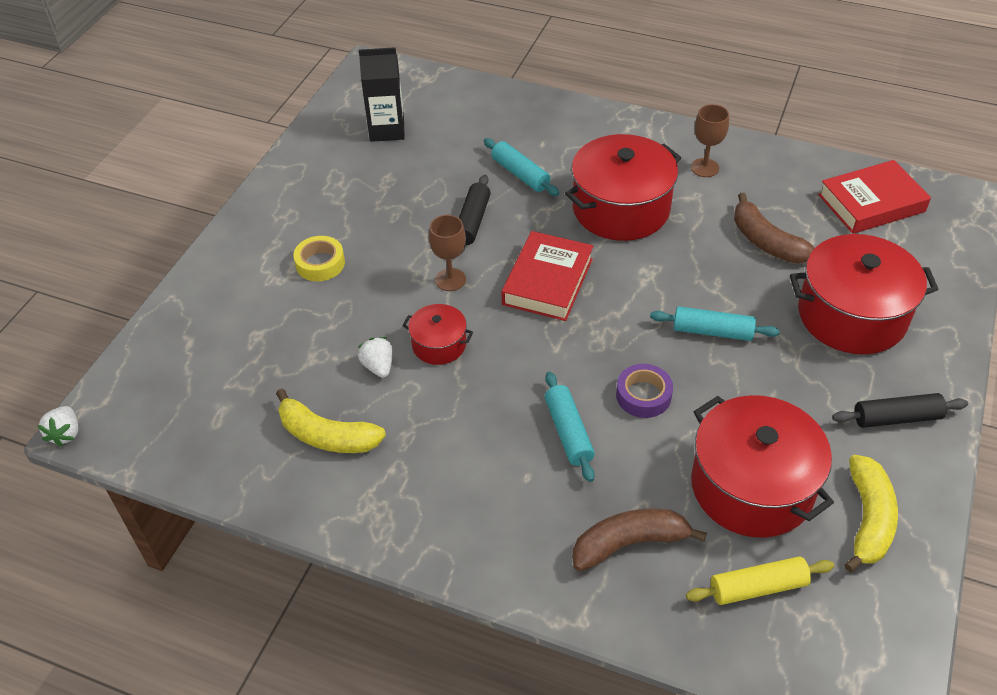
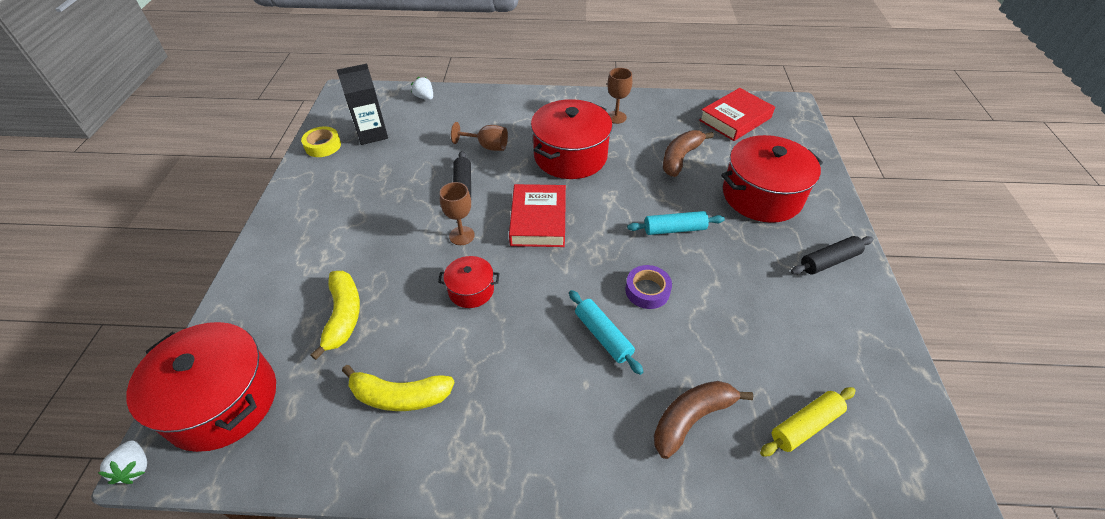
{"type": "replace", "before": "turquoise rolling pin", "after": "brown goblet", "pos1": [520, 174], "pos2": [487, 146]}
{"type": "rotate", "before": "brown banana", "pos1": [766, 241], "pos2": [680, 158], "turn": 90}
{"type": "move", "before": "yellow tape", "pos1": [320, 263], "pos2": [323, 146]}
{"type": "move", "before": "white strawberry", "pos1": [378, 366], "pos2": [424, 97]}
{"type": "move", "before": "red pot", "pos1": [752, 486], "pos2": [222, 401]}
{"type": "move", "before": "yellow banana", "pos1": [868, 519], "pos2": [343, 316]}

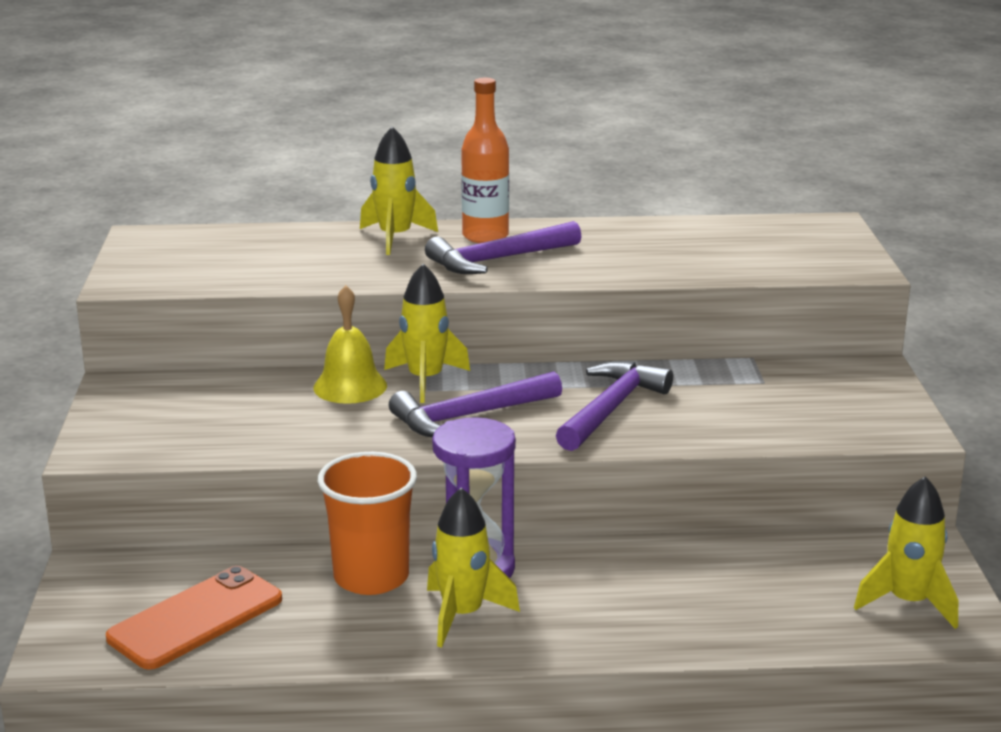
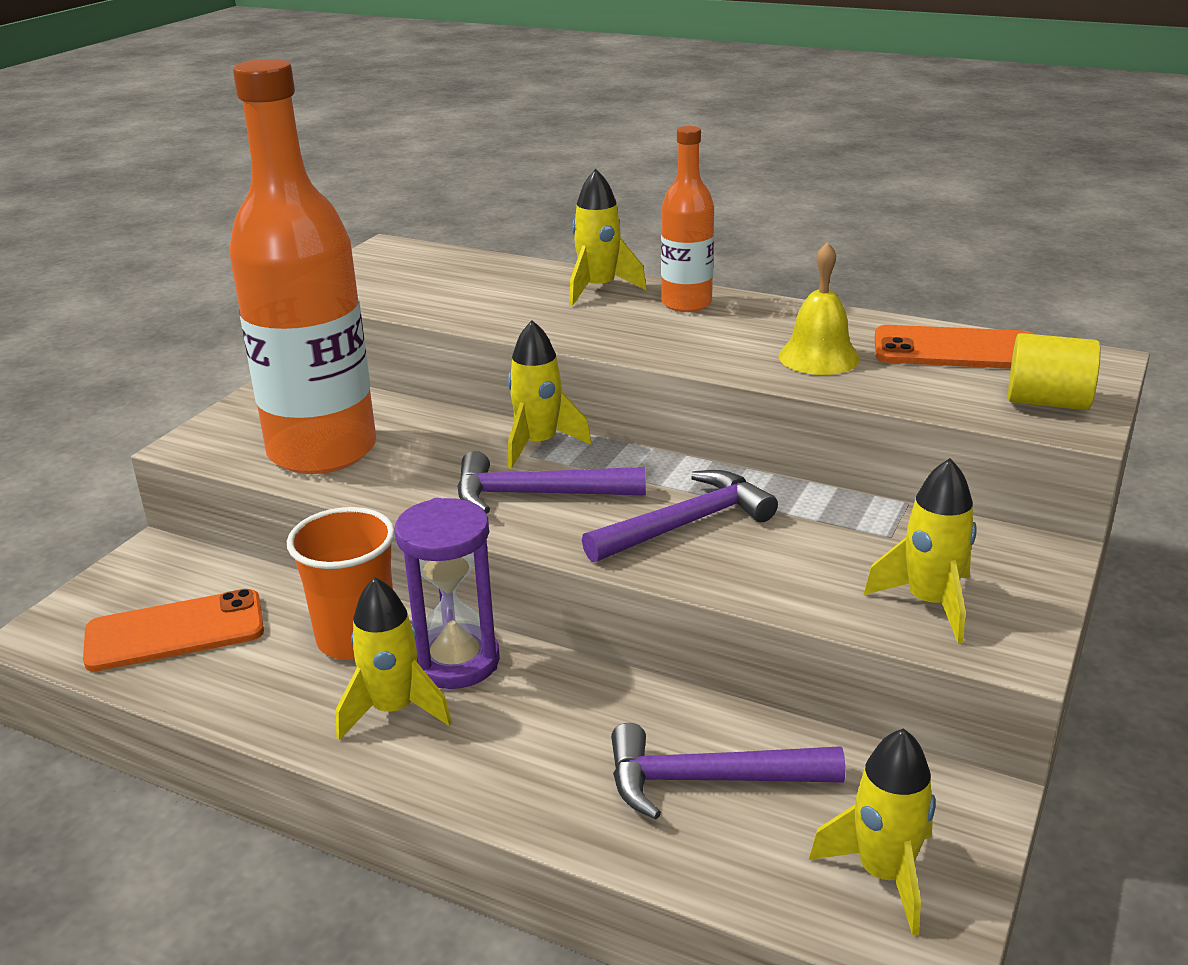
{"type": "move", "before": "purple hammer", "pos1": [497, 260], "pos2": [707, 780]}
{"type": "move", "before": "yellow bell", "pos1": [350, 386], "pos2": [819, 357]}
{"type": "insert", "after": "orange bottle", "pos2": [322, 451]}
{"type": "insert", "after": "orange phone", "pos2": [956, 350]}
{"type": "insert", "after": "yellow cylinder", "pos2": [1047, 402]}
{"type": "insert", "after": "yellow rocket", "pos2": [930, 603]}

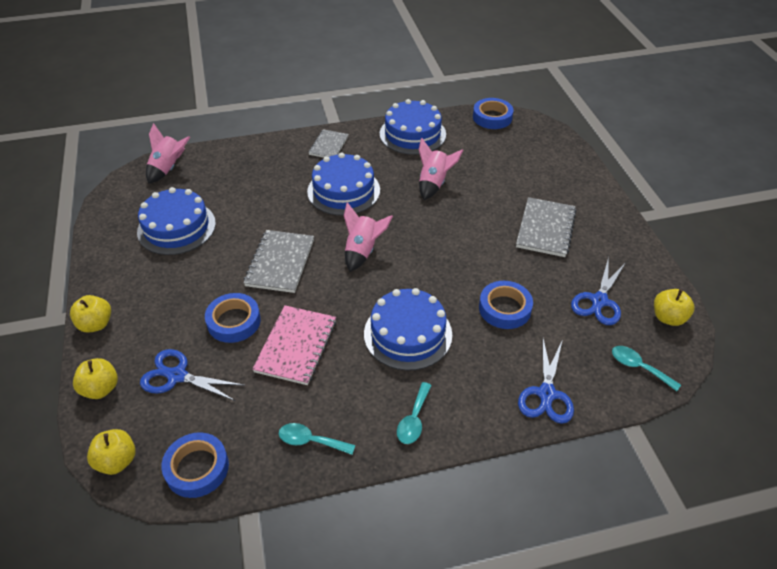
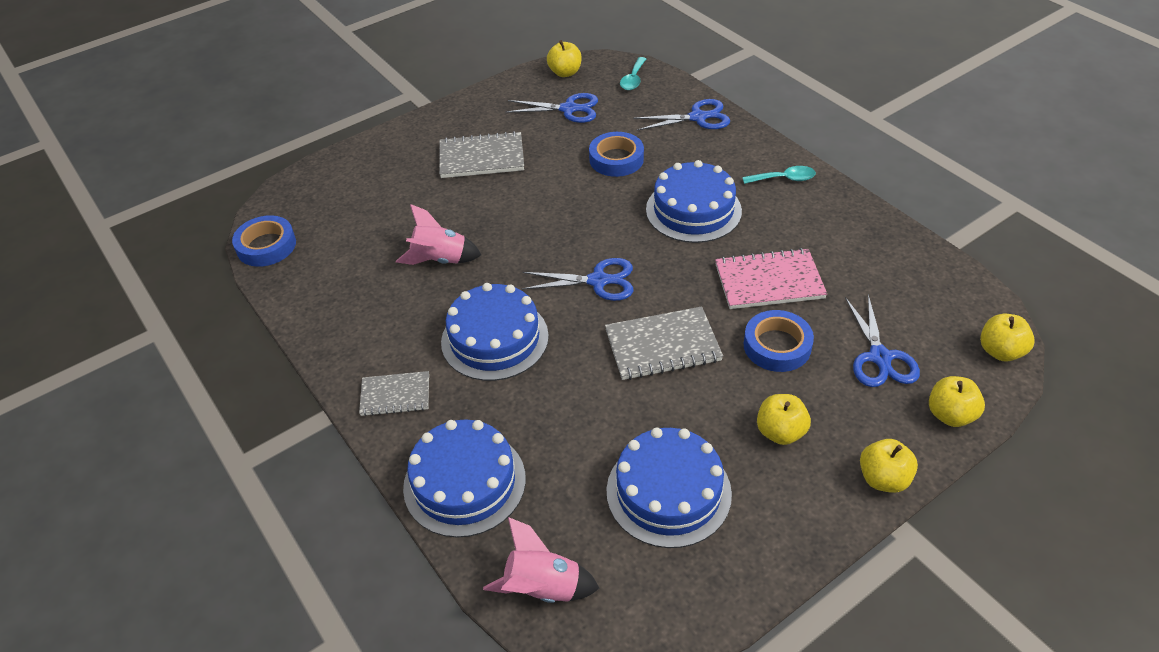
{"type": "move", "before": "blue cake", "pos1": [412, 134], "pos2": [464, 482]}
{"type": "replace", "before": "pink rocket", "after": "blue scissors", "pos1": [362, 251], "pos2": [598, 281]}
{"type": "delete", "before": "turquoise spoon", "pos1": [310, 441]}
{"type": "delete", "before": "blue tape", "pos1": [197, 468]}
{"type": "insert", "after": "yellow apple", "pos2": [780, 432]}

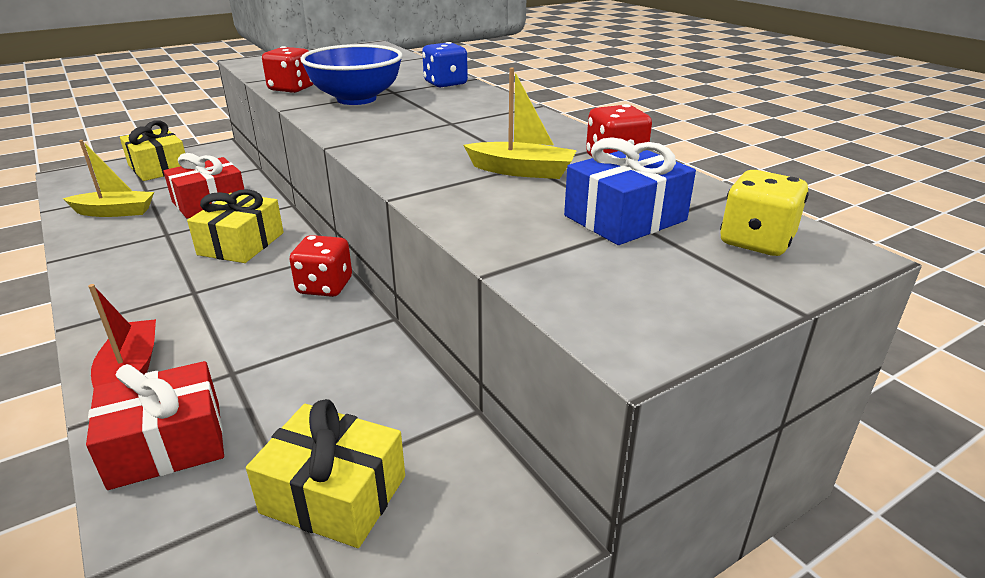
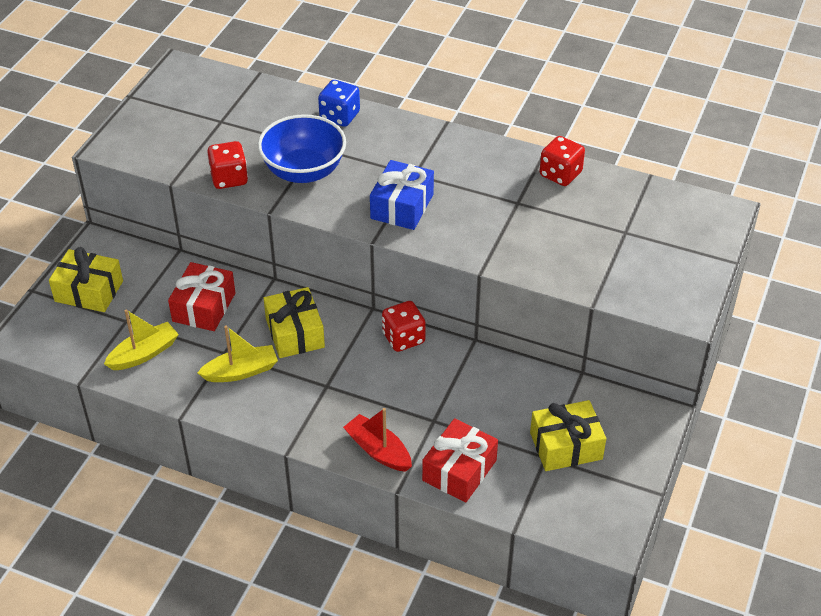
{"type": "move", "before": "yellow boat", "pos1": [521, 171], "pos2": [241, 371]}
{"type": "move", "before": "blue gift", "pos1": [625, 218], "pos2": [402, 206]}
{"type": "delete", "before": "yellow dice", "pos1": [756, 242]}

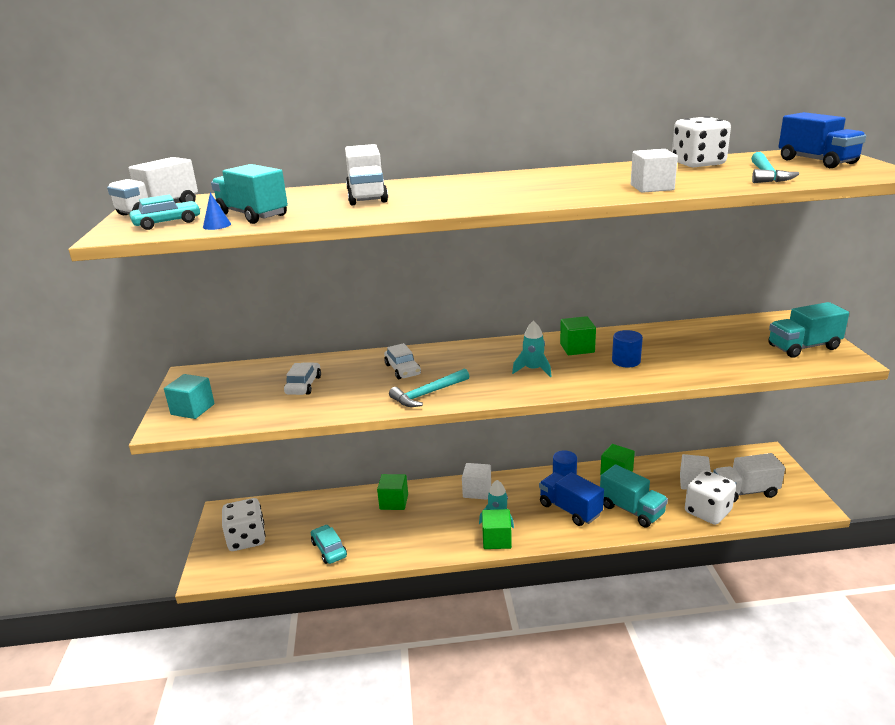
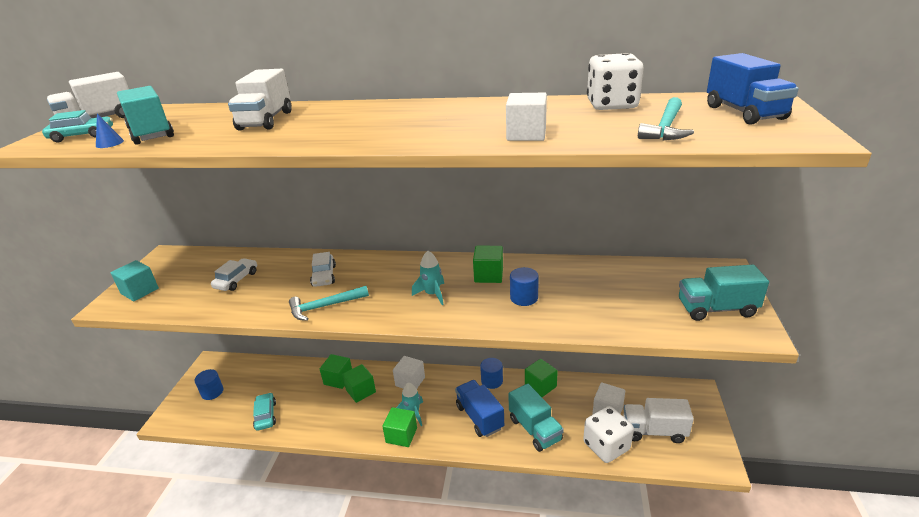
{"type": "replace", "before": "white dice", "after": "blue cylinder", "pos1": [247, 539], "pos2": [212, 392]}
{"type": "insert", "after": "green cube", "pos2": [361, 391]}

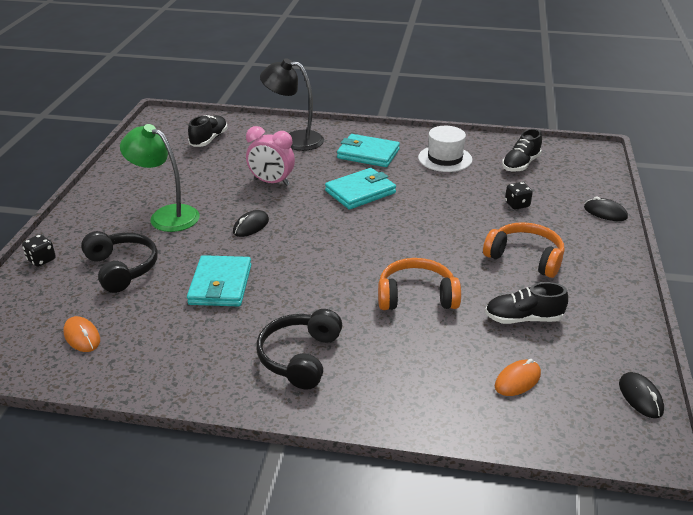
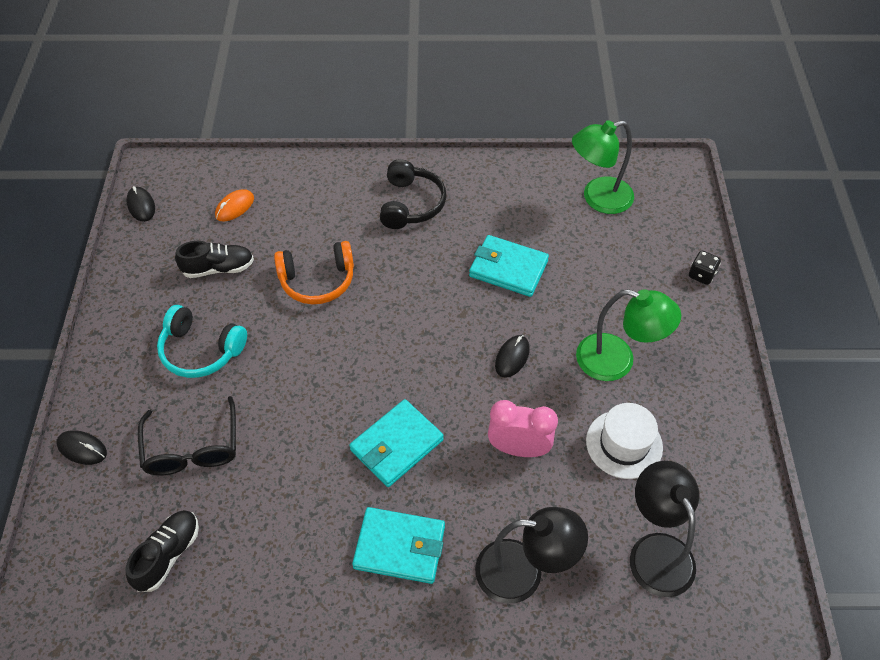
{"type": "replace", "before": "black shoe", "after": "black lamp", "pos1": [209, 139], "pos2": [655, 550]}
{"type": "move", "before": "white hat", "pos1": [445, 158], "pos2": [624, 444]}
{"type": "replace", "before": "black dice", "after": "black glasses", "pos1": [517, 204], "pos2": [192, 449]}
{"type": "recolor", "before": "orange headphones", "after": "turquoise headphones", "pos1": [525, 257], "pos2": [201, 350]}
{"type": "delete", "before": "black headphones", "pos1": [122, 268]}
{"type": "rotate", "before": "turquoise wallet", "pos1": [220, 285], "pos2": [508, 268], "turn": -60}
{"type": "replace", "before": "orange mouse", "after": "green lamp", "pos1": [82, 336], "pos2": [598, 198]}

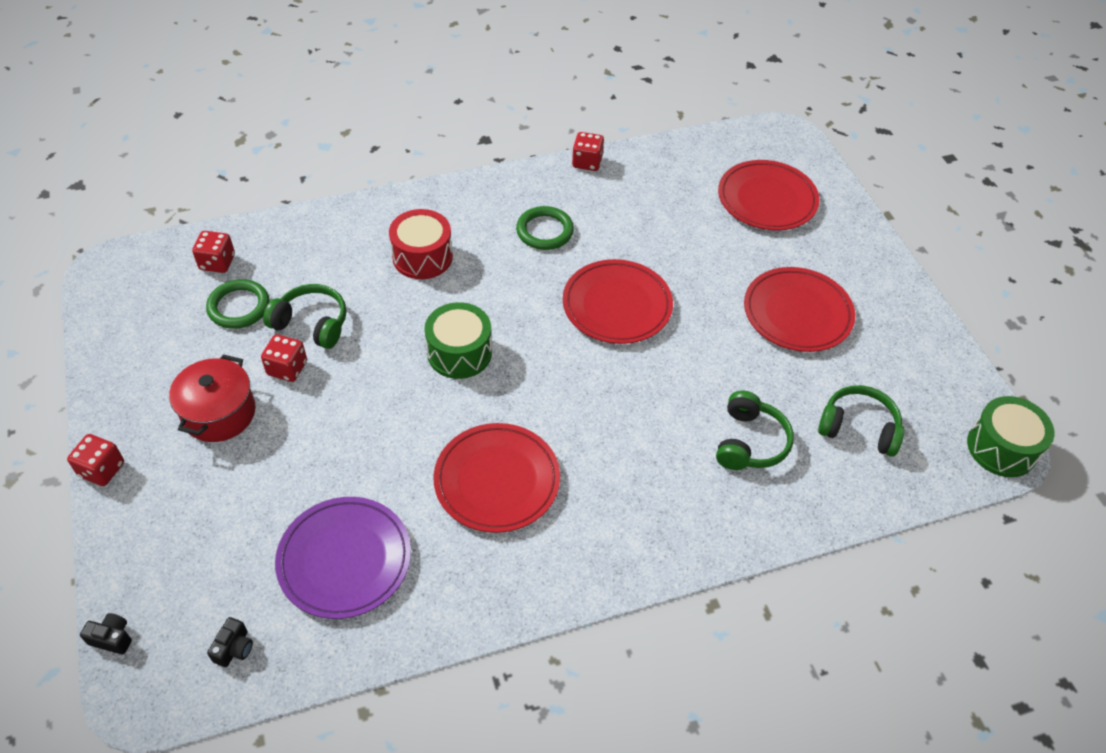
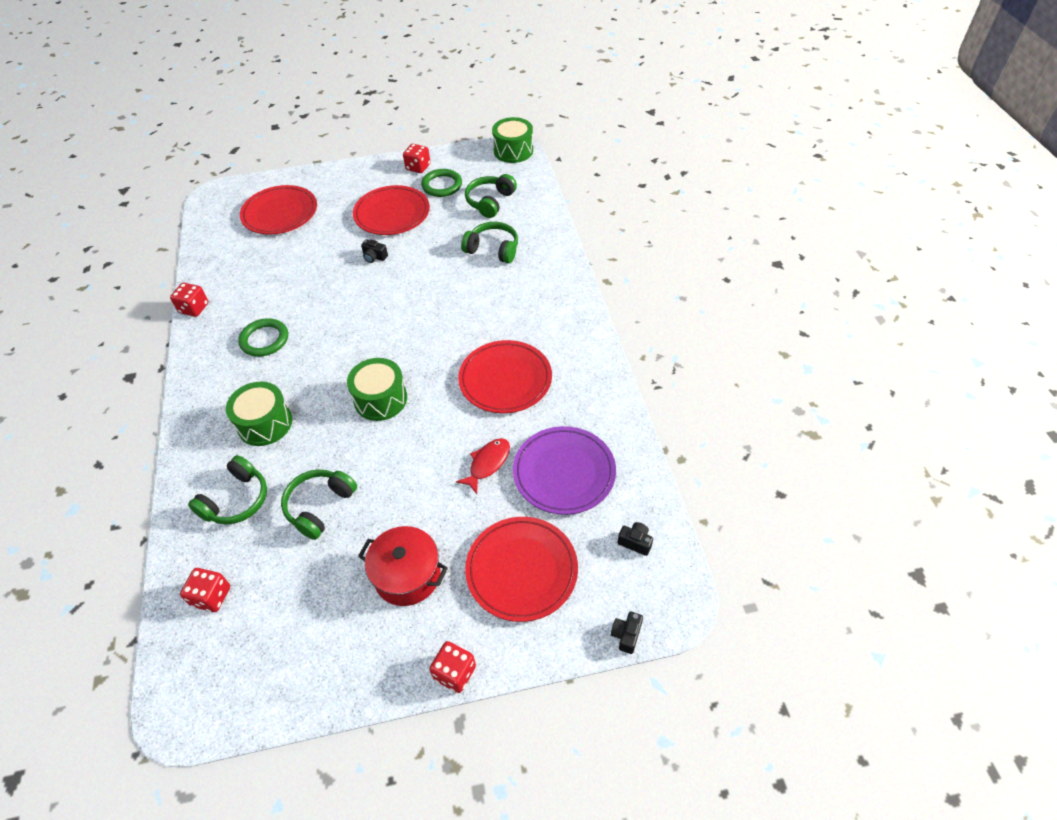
{"type": "recolor", "before": "red drum", "after": "green drum", "pos1": [422, 257], "pos2": [265, 423]}
{"type": "move", "before": "red plate", "pos1": [617, 305], "pos2": [521, 570]}
{"type": "move", "before": "green ring", "pos1": [239, 307], "pos2": [442, 185]}
{"type": "move", "before": "red dice", "pos1": [287, 368], "pos2": [418, 167]}
{"type": "insert", "after": "black camera", "pos2": [374, 257]}
{"type": "insert", "after": "red fish", "pos2": [487, 463]}
{"type": "insert", "after": "green headphones", "pos2": [236, 500]}

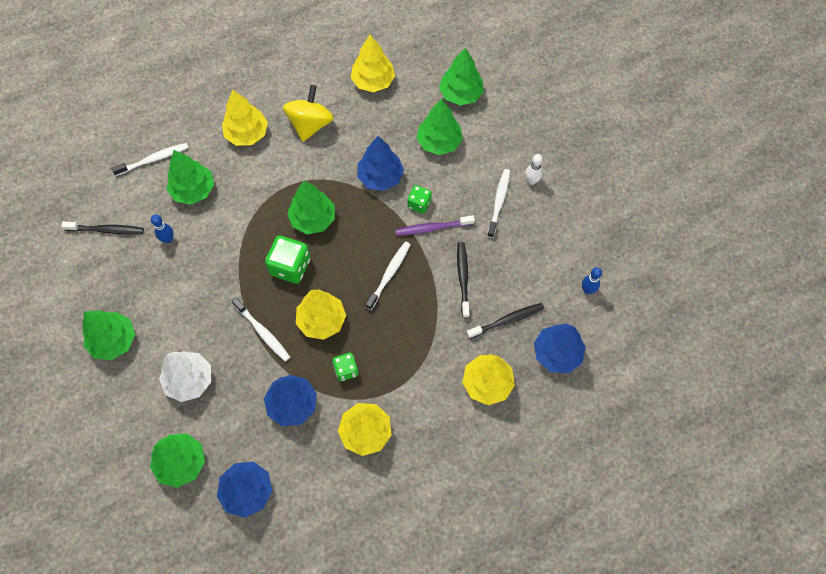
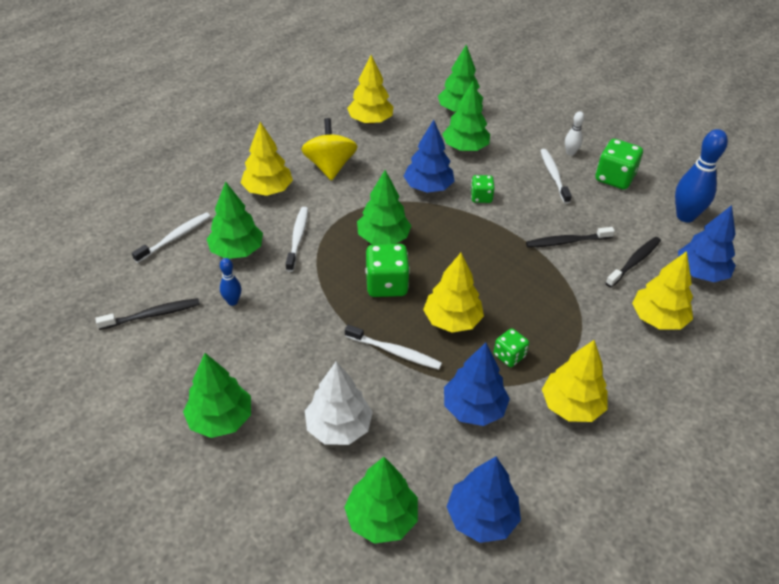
{"type": "delete", "before": "purple toothbrush", "pos1": [432, 228]}
{"type": "move", "before": "white toothbrush", "pos1": [389, 274], "pos2": [297, 238]}
{"type": "rotate", "before": "black toothbrush", "pos1": [463, 278], "pos2": [567, 242], "turn": -75}
{"type": "resize", "before": "blue bowling pin", "pos1": [587, 290], "pos2": [685, 216], "scale": 1.96}
{"type": "insert", "after": "green dice", "pos2": [614, 178]}

